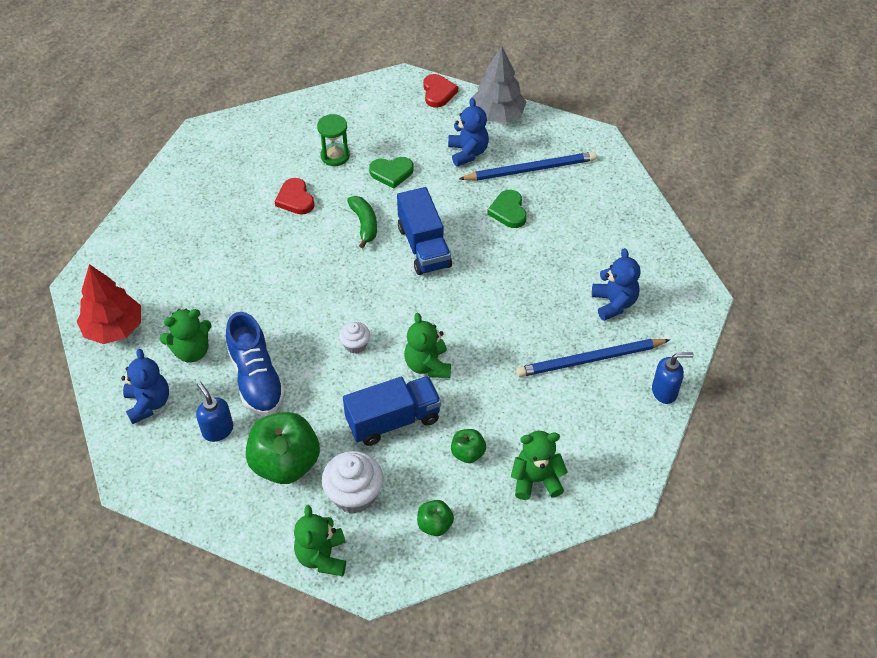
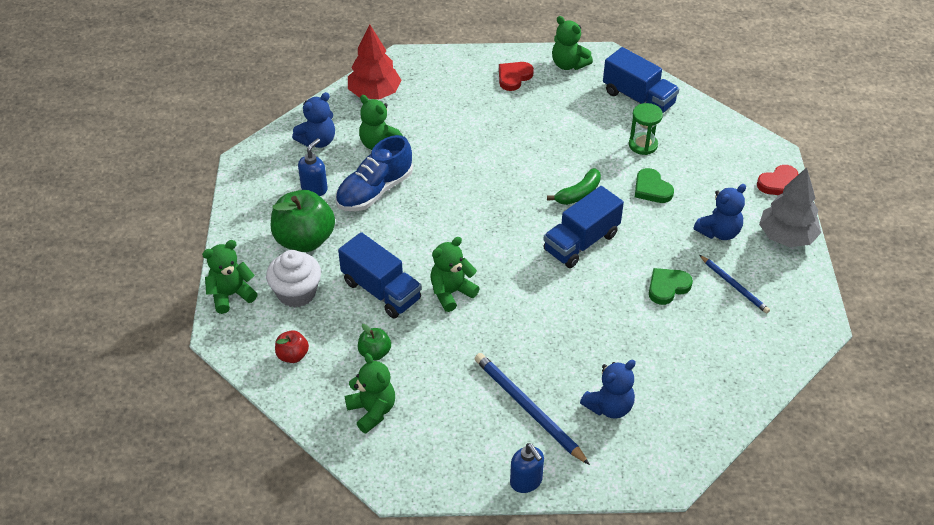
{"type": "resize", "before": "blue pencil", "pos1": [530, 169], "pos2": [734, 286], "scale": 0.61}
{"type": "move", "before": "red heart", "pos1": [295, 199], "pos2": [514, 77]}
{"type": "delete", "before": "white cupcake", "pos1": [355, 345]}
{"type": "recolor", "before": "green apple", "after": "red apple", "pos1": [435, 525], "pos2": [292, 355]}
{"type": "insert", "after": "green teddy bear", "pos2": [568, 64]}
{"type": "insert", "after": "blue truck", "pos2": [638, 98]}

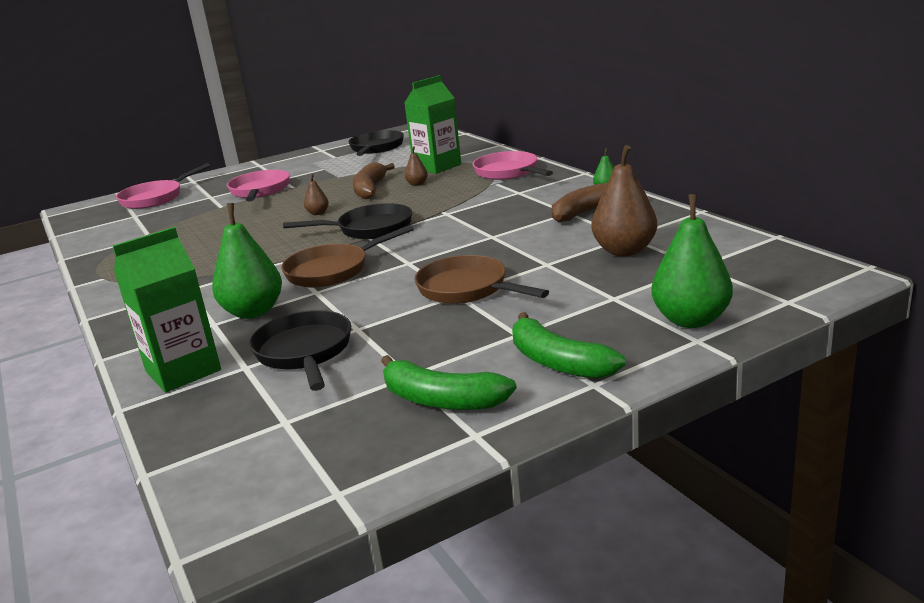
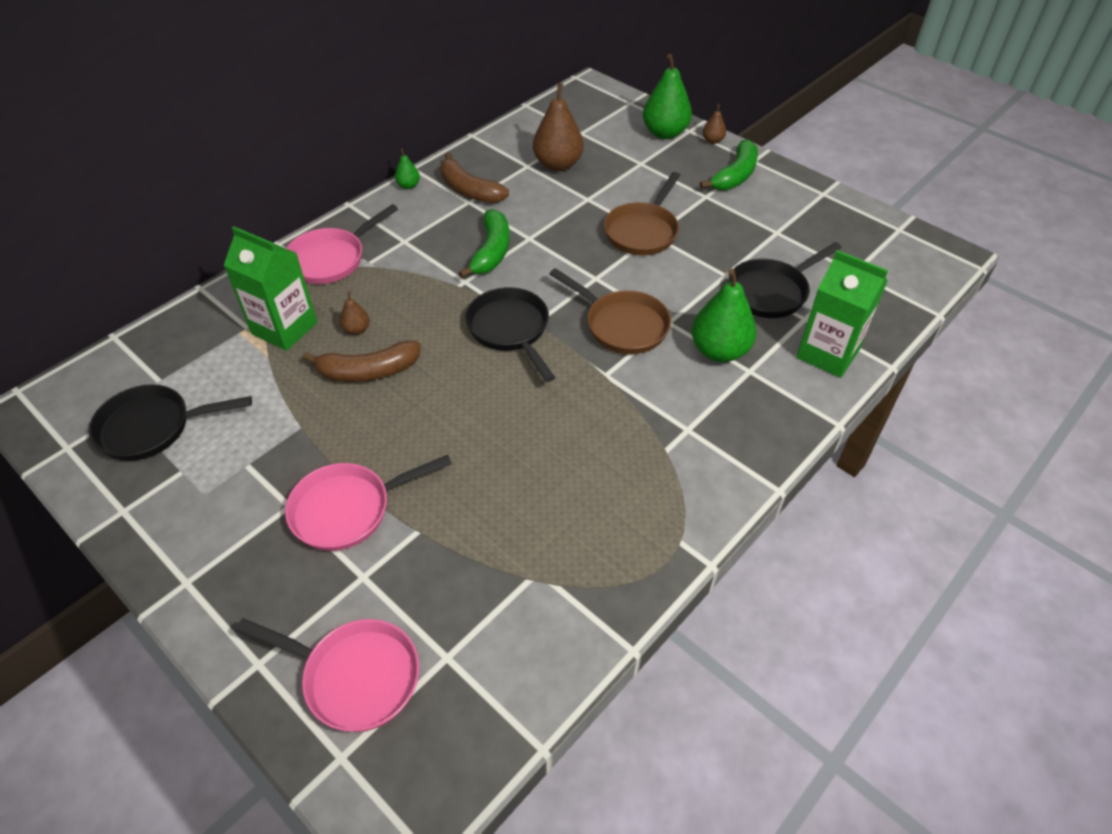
{"type": "move", "before": "brown pear", "pos1": [318, 213], "pos2": [712, 141]}
{"type": "move", "before": "green banana", "pos1": [441, 400], "pos2": [491, 252]}

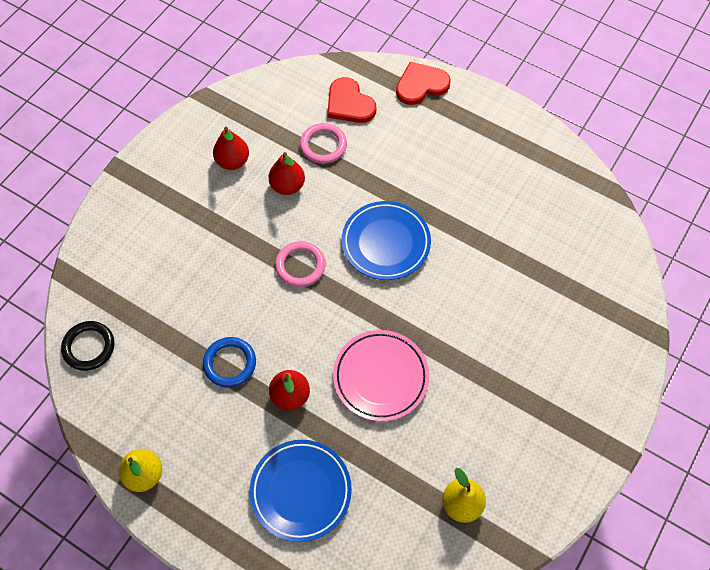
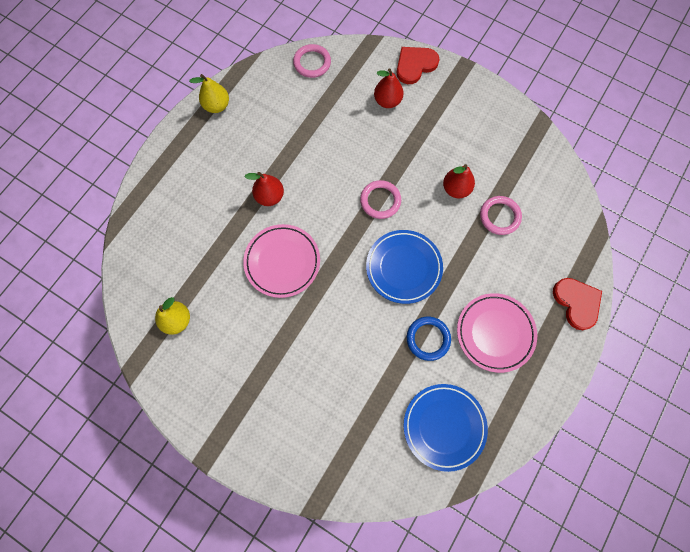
{"type": "move", "before": "red heart", "pos1": [349, 104], "pos2": [415, 65]}
{"type": "move", "before": "red pear", "pos1": [232, 161], "pos2": [387, 101]}
{"type": "recolor", "before": "black ring", "after": "pink ring", "pos1": [89, 347], "pos2": [312, 63]}
{"type": "move", "before": "blue ring", "pos1": [230, 363], "pos2": [428, 339]}
{"type": "move", "before": "blue plate", "pos1": [301, 491], "pos2": [444, 426]}
{"type": "insert", "after": "pink plate", "pos2": [495, 333]}

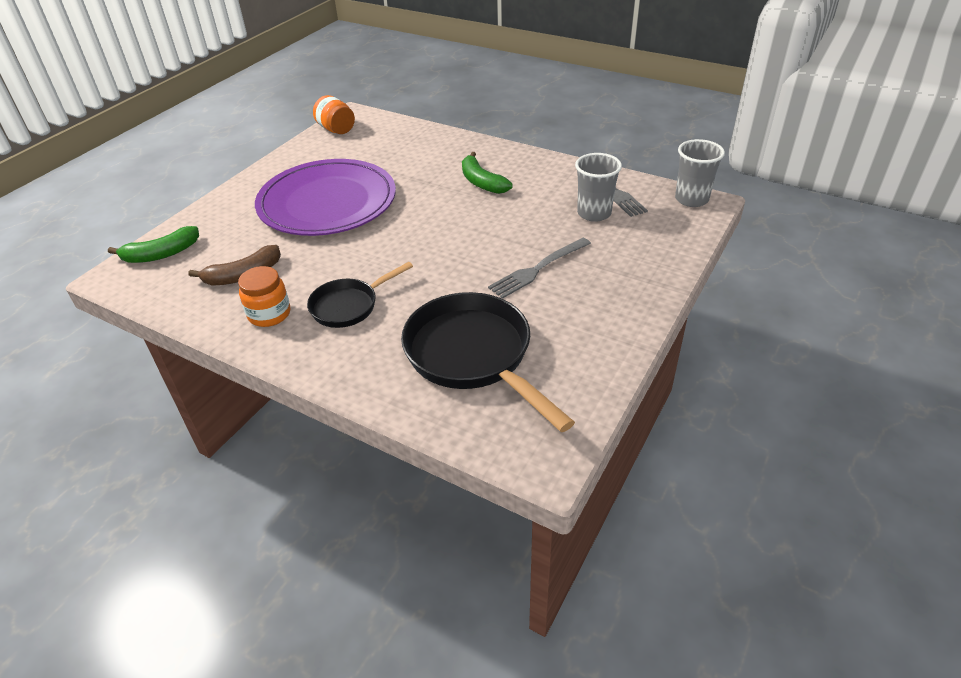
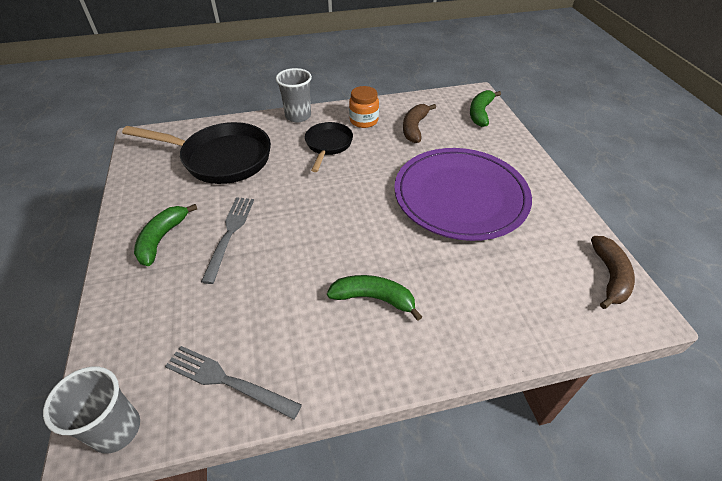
{"type": "replace", "before": "orange jar", "after": "brown banana", "pos1": [336, 129], "pos2": [609, 276]}
{"type": "move", "before": "grey cup", "pos1": [594, 213], "pos2": [298, 116]}
{"type": "insert", "after": "green banana", "pos2": [162, 238]}

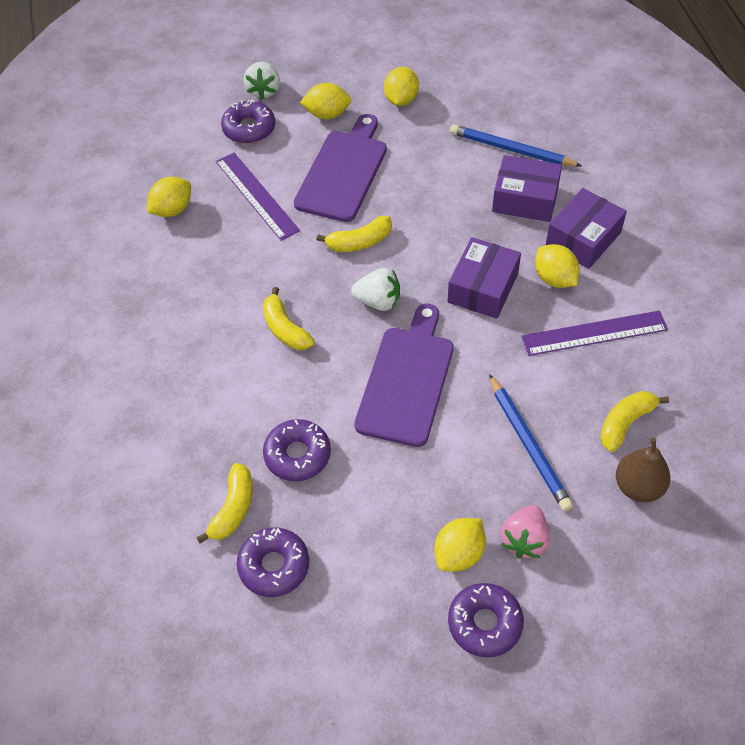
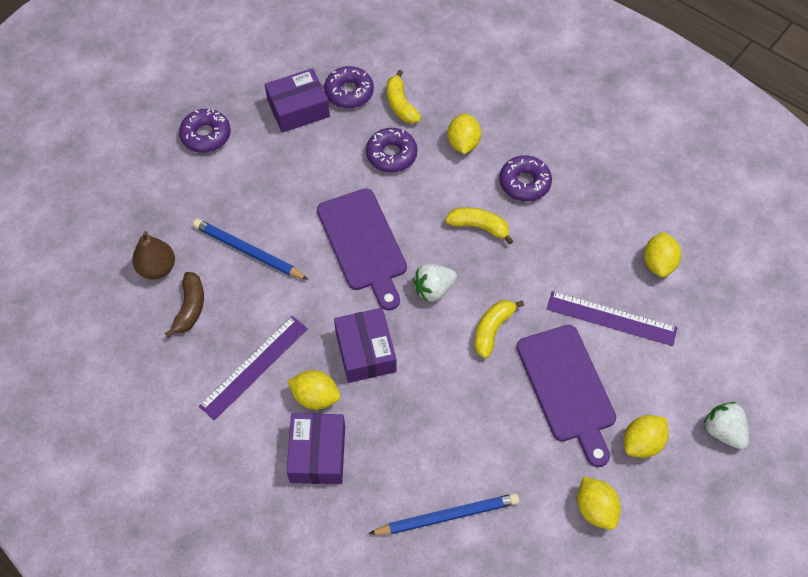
{"type": "move", "before": "purple donut", "pos1": [249, 128], "pos2": [524, 183]}
{"type": "move", "before": "purple box", "pos1": [525, 199], "pos2": [298, 109]}
{"type": "recolor", "before": "yellow banana", "after": "brown banana", "pos1": [625, 423], "pos2": [190, 308]}
{"type": "delete", "before": "pink strawberry", "pos1": [524, 540]}
{"type": "move", "before": "yellow lemon", "pos1": [459, 554], "pos2": [463, 143]}

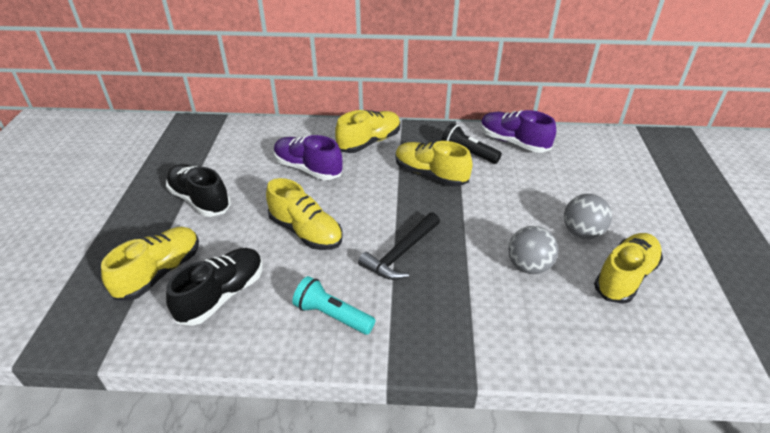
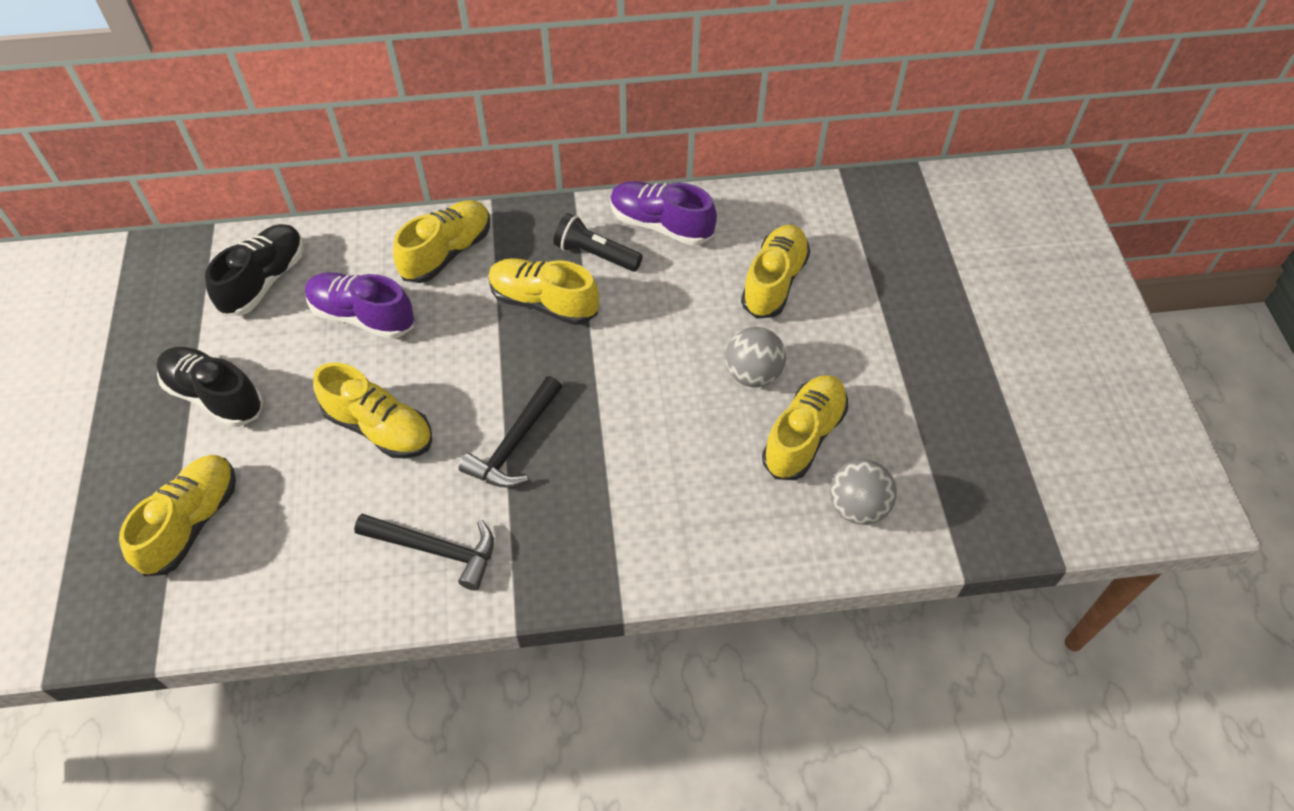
{"type": "move", "before": "grey ball", "pos1": [528, 266], "pos2": [857, 507]}
{"type": "move", "before": "black shoe", "pos1": [222, 295], "pos2": [264, 281]}
{"type": "replace", "before": "turquoise flashlight", "after": "black hammer", "pos1": [332, 315], "pos2": [436, 550]}
{"type": "insert", "after": "yellow shoe", "pos2": [774, 282]}

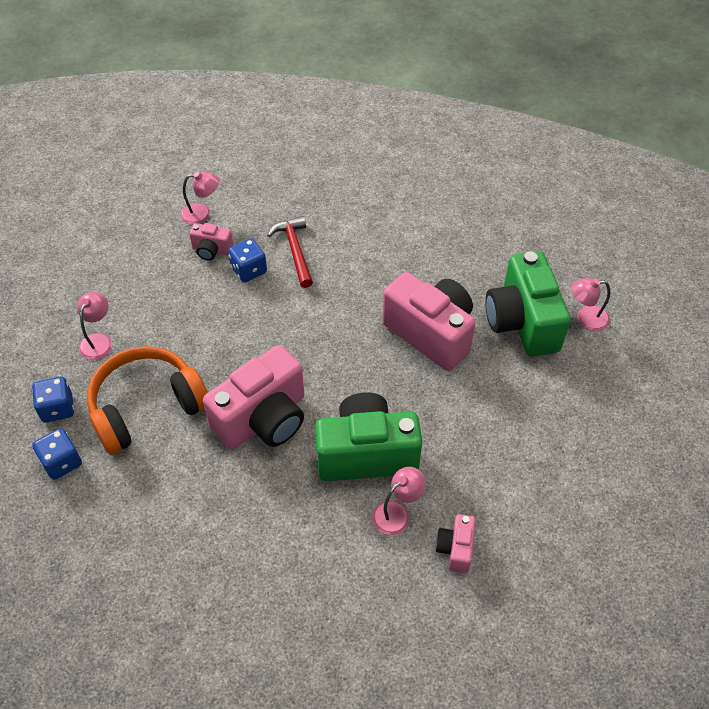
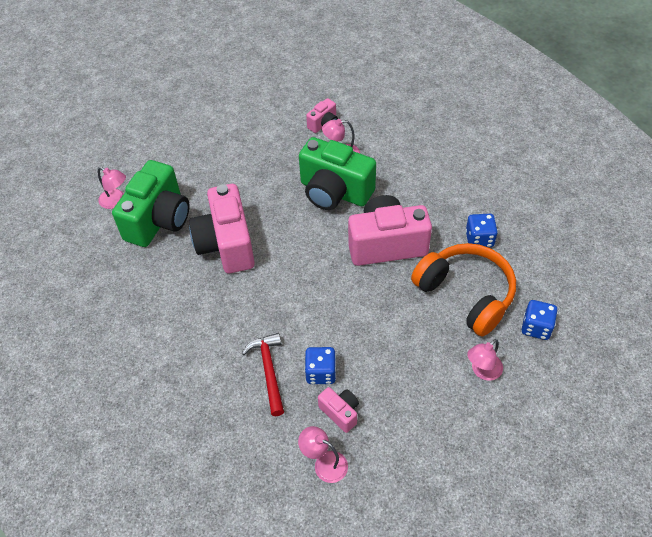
{"type": "rotate", "before": "red hammer", "pos1": [295, 250], "pos2": [269, 371], "turn": 150}
{"type": "rotate", "before": "orange headphones", "pos1": [147, 407], "pos2": [466, 294], "turn": -135}
{"type": "move", "before": "blue dice", "pos1": [62, 462], "pos2": [479, 239]}

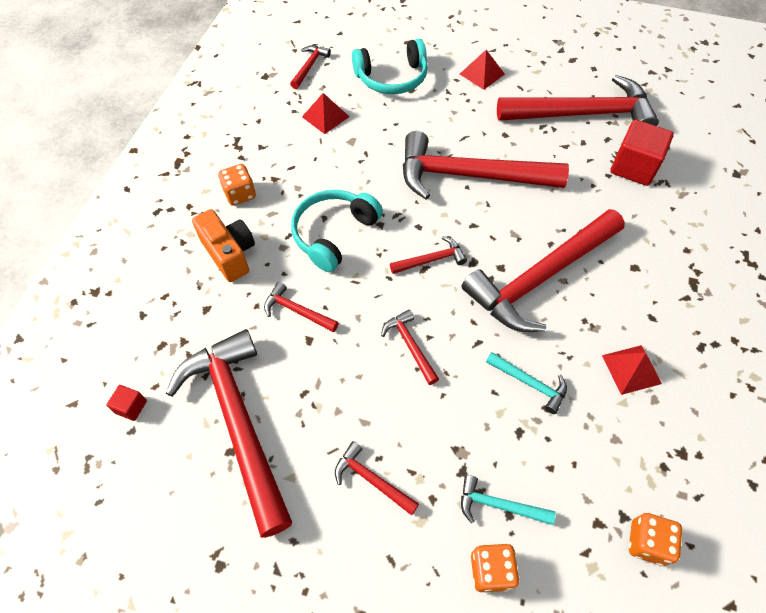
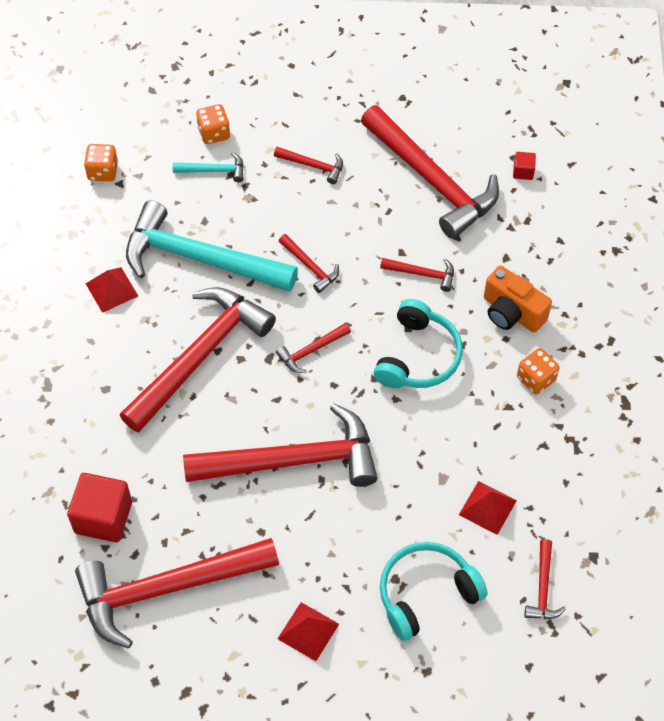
{"type": "resize", "before": "turquoise hammer", "pos1": [530, 383], "pos2": [200, 259], "scale": 2.36}

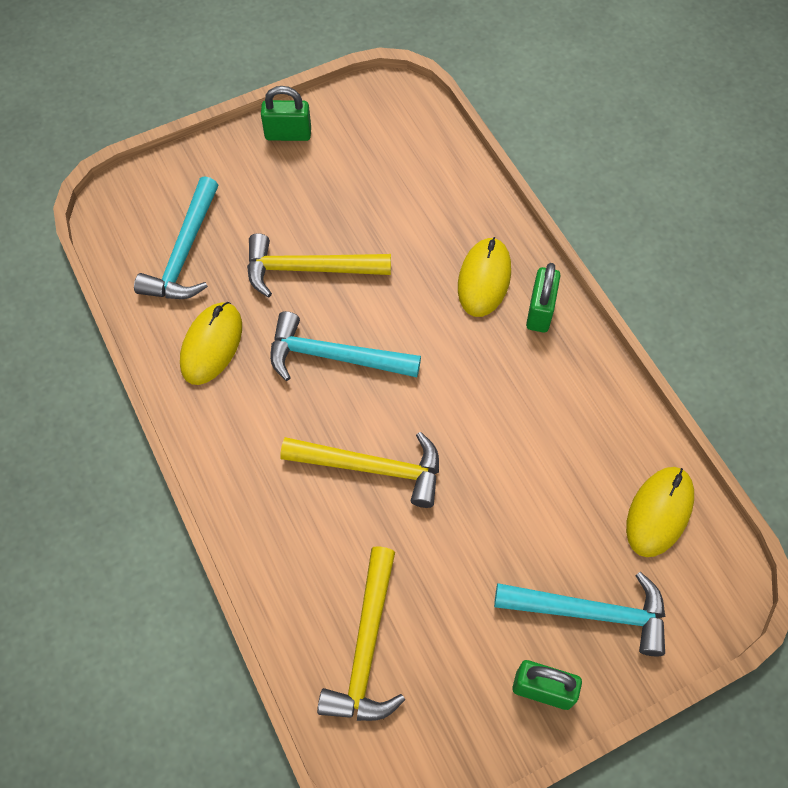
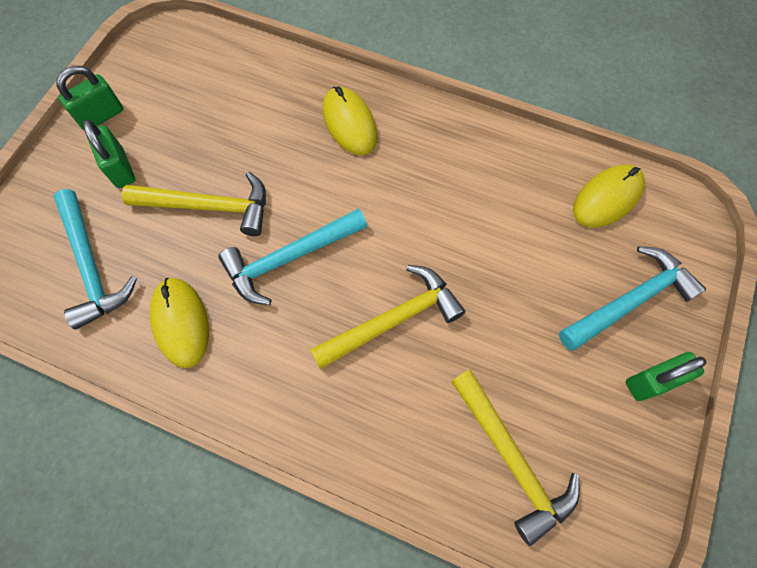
{"type": "rotate", "before": "yellow hammer", "pos1": [308, 269], "pos2": [209, 207], "turn": -135}
{"type": "move", "before": "green padlock", "pos1": [540, 311], "pos2": [120, 168]}
{"type": "rotate", "before": "yellow mouse", "pos1": [659, 512], "pos2": [607, 198], "turn": 60}

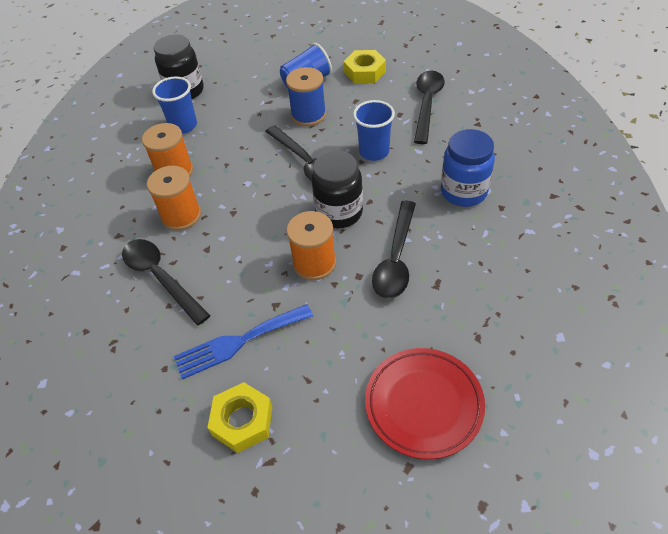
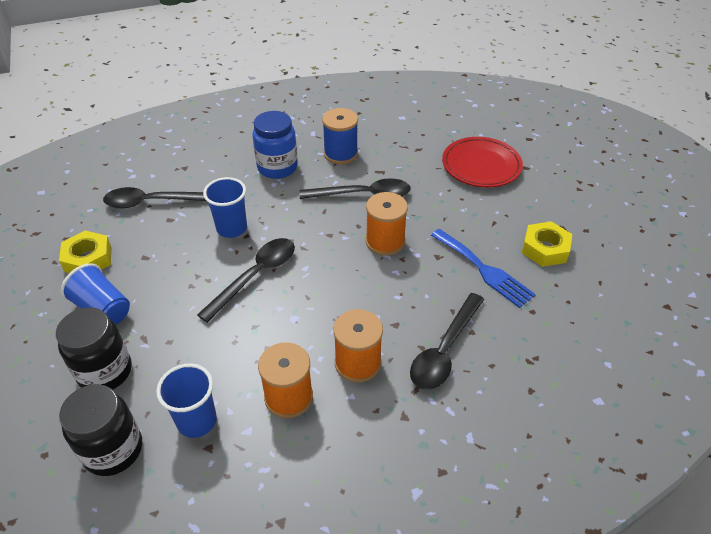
{"type": "move", "before": "blue spool", "pos1": [308, 115], "pos2": [340, 154]}
{"type": "move", "before": "black jar", "pos1": [339, 213], "pos2": [105, 372]}

